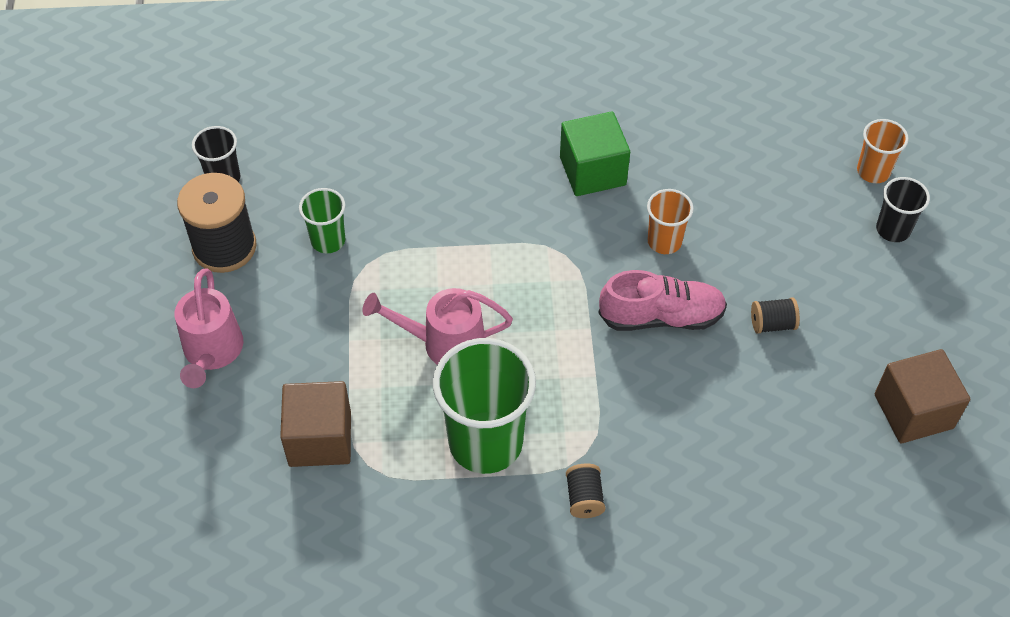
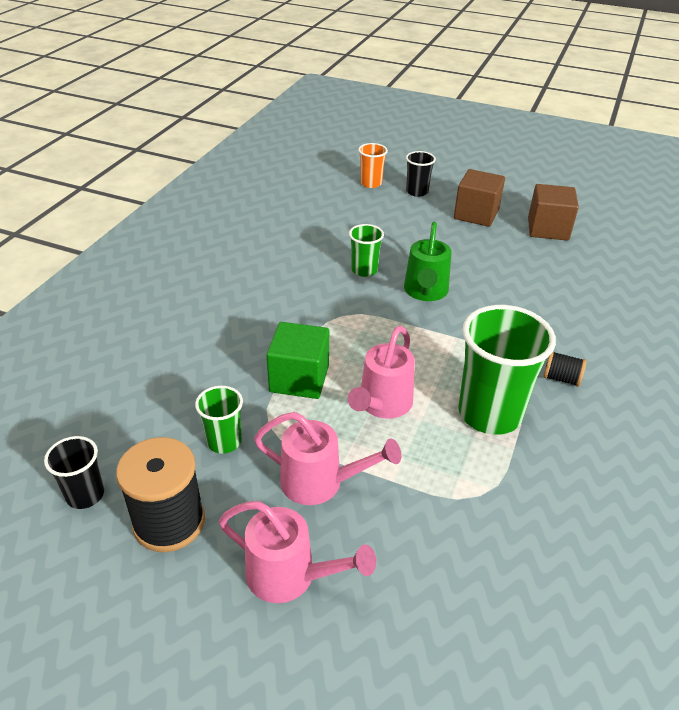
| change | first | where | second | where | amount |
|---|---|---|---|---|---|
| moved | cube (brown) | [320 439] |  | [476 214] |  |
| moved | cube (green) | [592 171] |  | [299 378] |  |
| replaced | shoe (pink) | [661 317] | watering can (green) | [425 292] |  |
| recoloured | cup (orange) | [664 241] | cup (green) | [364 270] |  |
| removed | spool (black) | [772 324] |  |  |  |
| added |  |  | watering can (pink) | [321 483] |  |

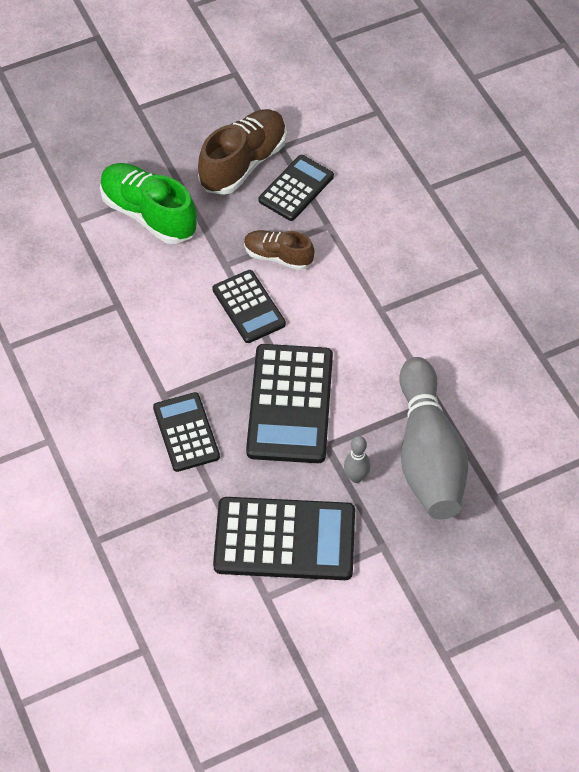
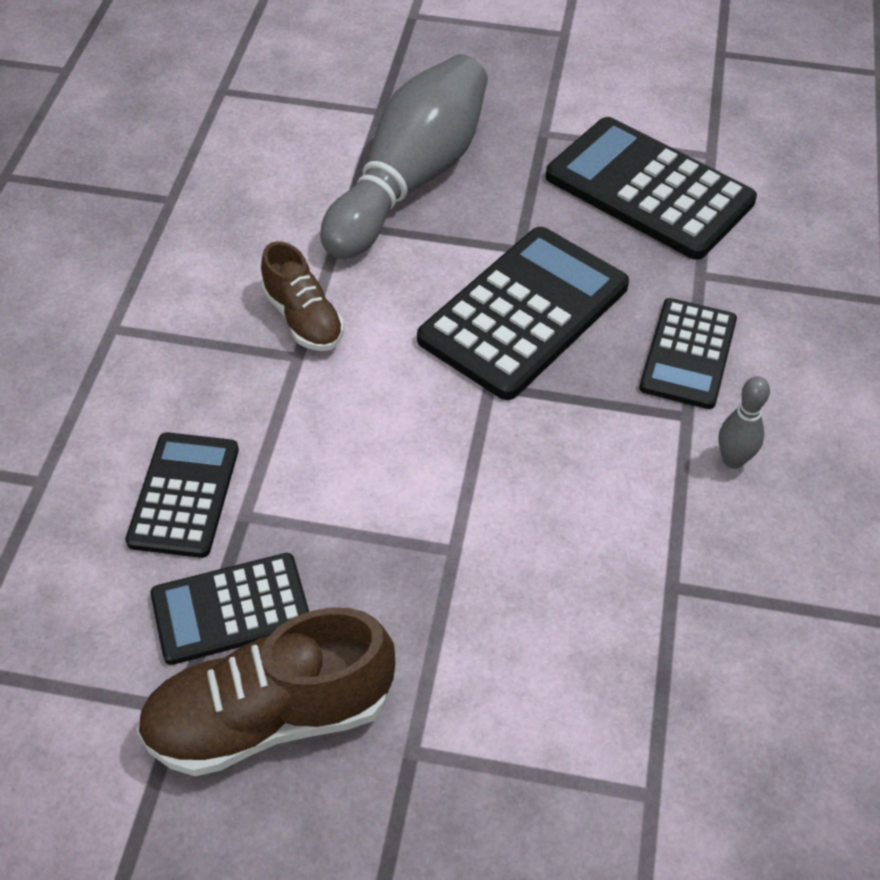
| change | first | where | second | where | amount |
|---|---|---|---|---|---|
| removed | shoe (green) | [149 214] |  |  |  |
| moved | calculator (black) | [248 307] |  | [184 495] |  |
| moved | shoe (brown) | [278 256] |  | [303 319] |  |
| moved | bowling pin (grey) | [356 477] |  | [733 460] |  |

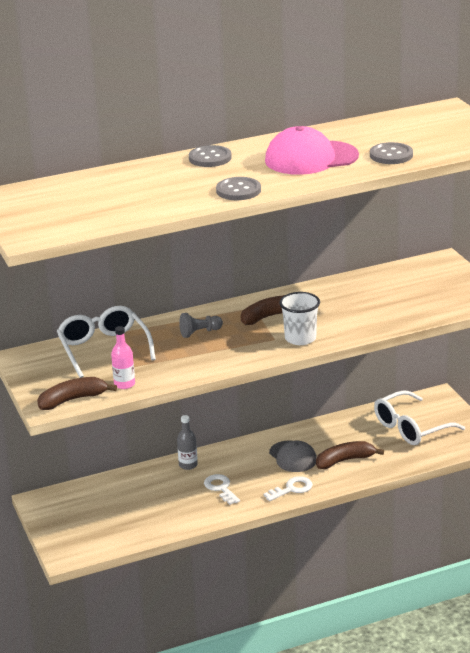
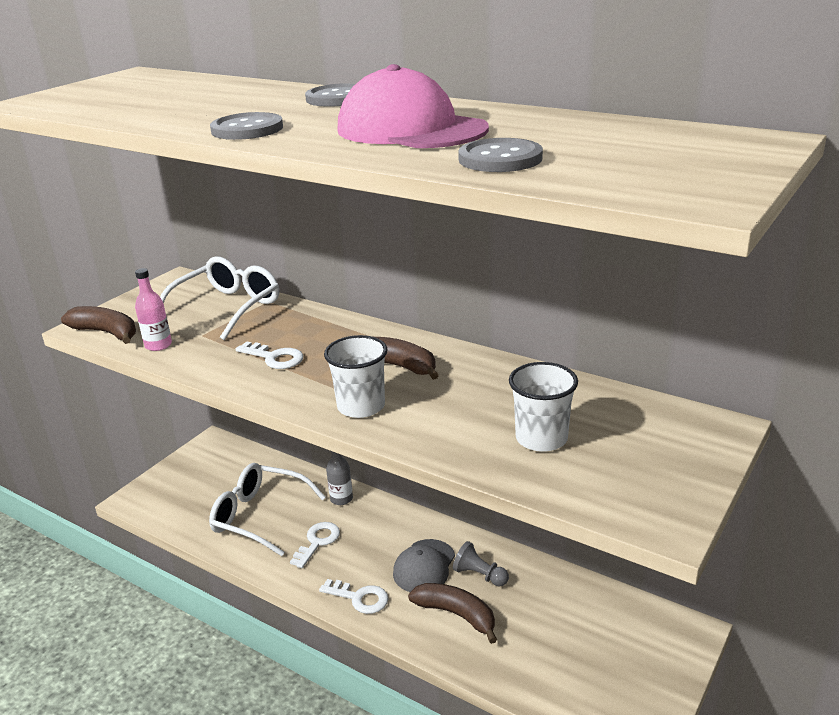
| change | first | where | second | where | amount |
|---|---|---|---|---|---|
| moved | pawn (grey) | [199 332] |  | [479 575] |  |
| moved | glasses (white) | [411 428] |  | [260 516] |  |
| added |  |  | key (white) | [274 358] |  |
| added |  |  | cup (white) | [541 438] |  |

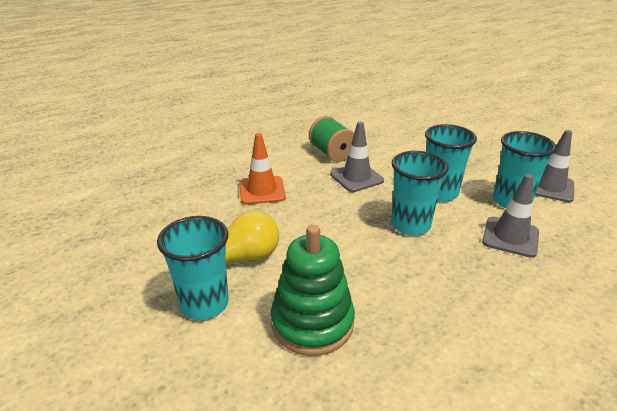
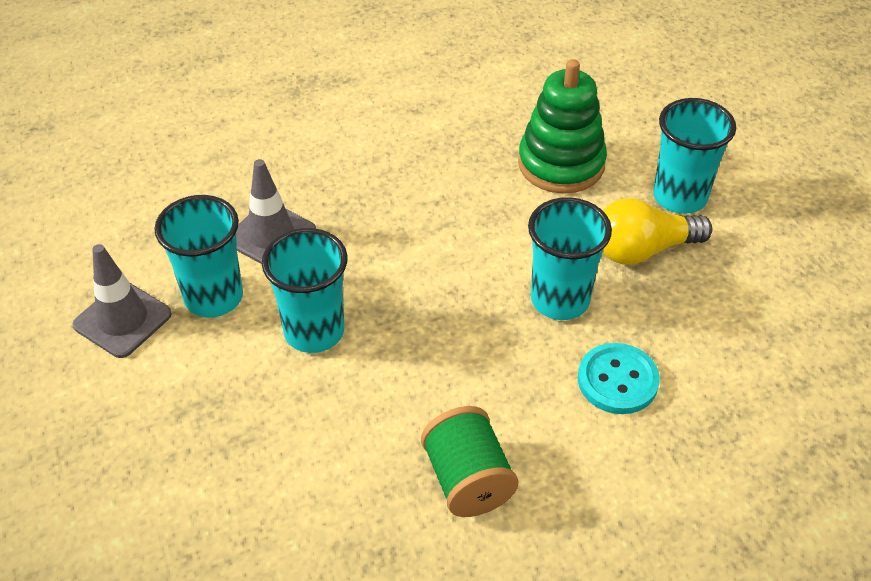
| change | first | where | second | where | amount |
|---|---|---|---|---|---|
| replaced | traffic cone (orange) | [262 190] | button (turquoise) | [617 380] |  |
| removed | traffic cone (grey) | [356 177] |  |  |  |
| moved | cup (turquoise) | [410 225] |  | [560 300] |  |

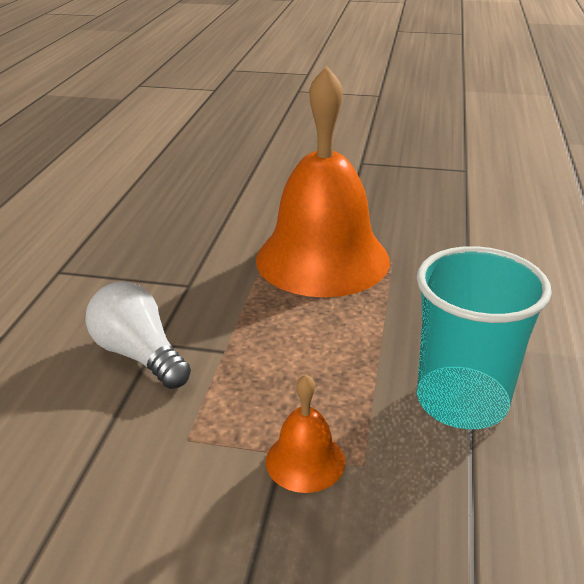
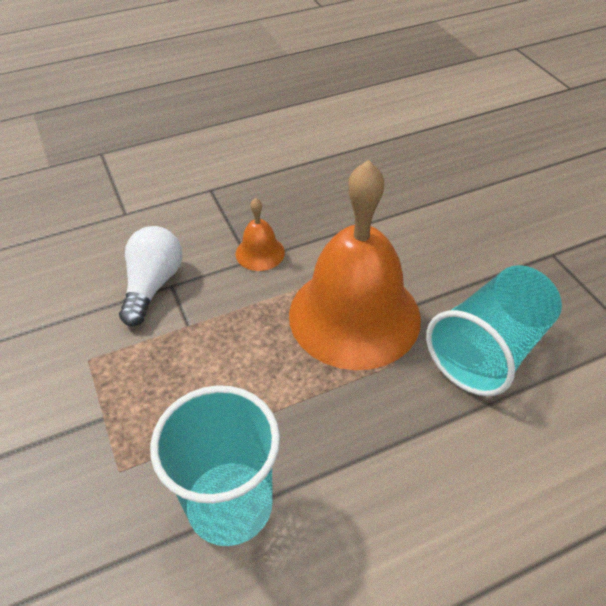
| change | first | where | second | where | amount |
|---|---|---|---|---|---|
| moved | bell (orange) | [305 461] |  | [260 253] |  |
| added |  |  | cup (turquoise) | [488 350] |  |

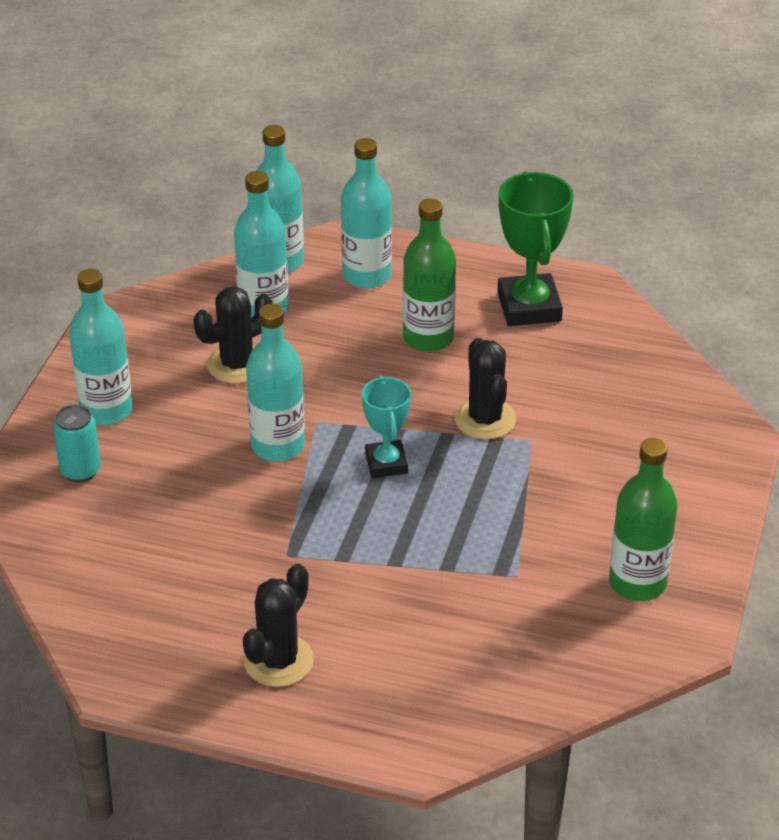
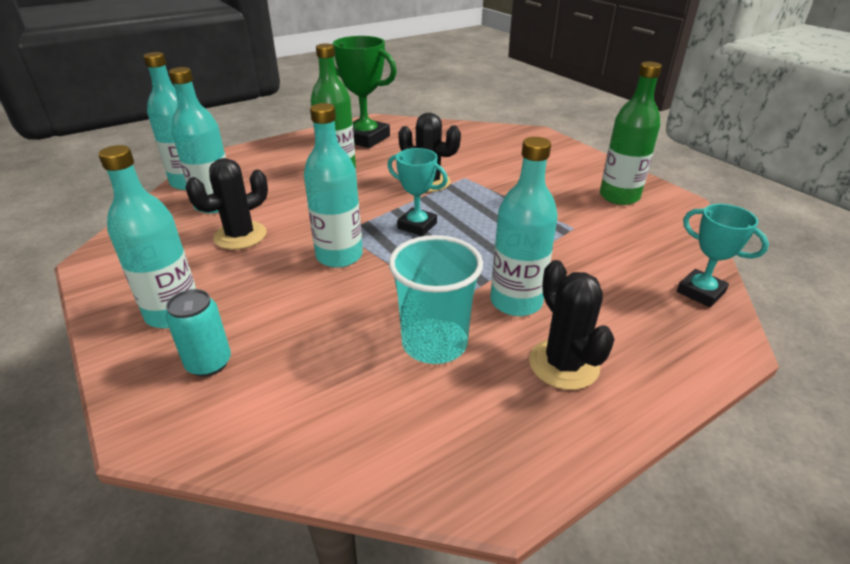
| change | first | where | second | where | amount |
|---|---|---|---|---|---|
| turned | cactus (black) | [237 364] |  | [240 236] | 45 degrees clockwise |
| moved | bottle (turquoise) | [366 275] |  | [516 302] |  |
| added |  |  | cup (turquoise) | [434 343] |  |
| added |  |  | trophy (turquoise) | [700 292] |  |

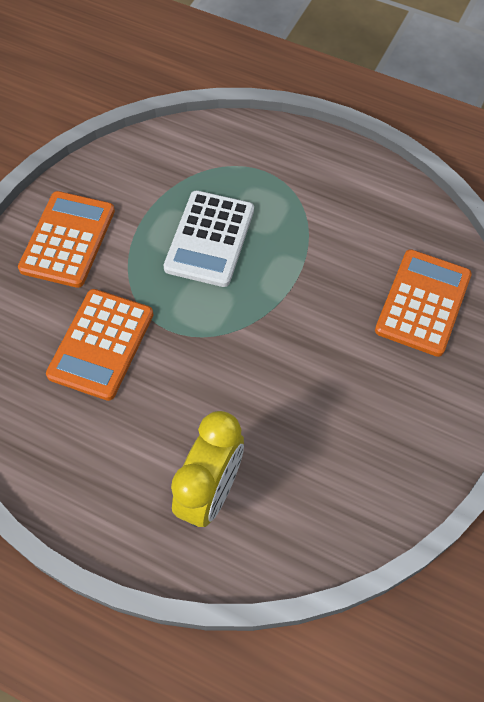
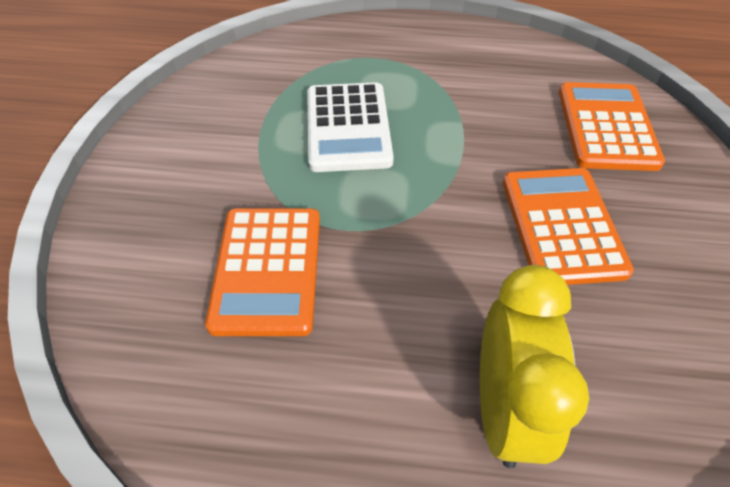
| change | first | where | second | where | amount |
|---|---|---|---|---|---|
| moved | calculator (orange) | [67 239] |  | [561 225] |  |

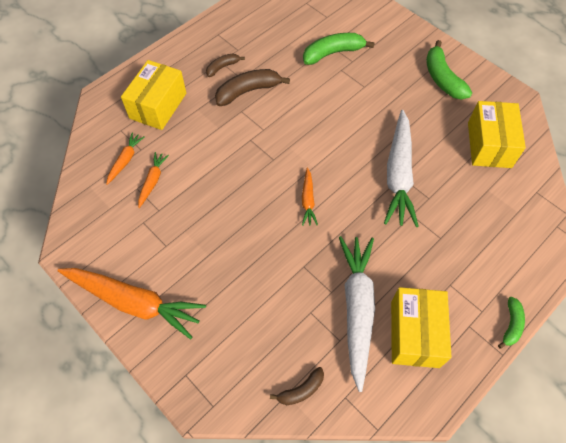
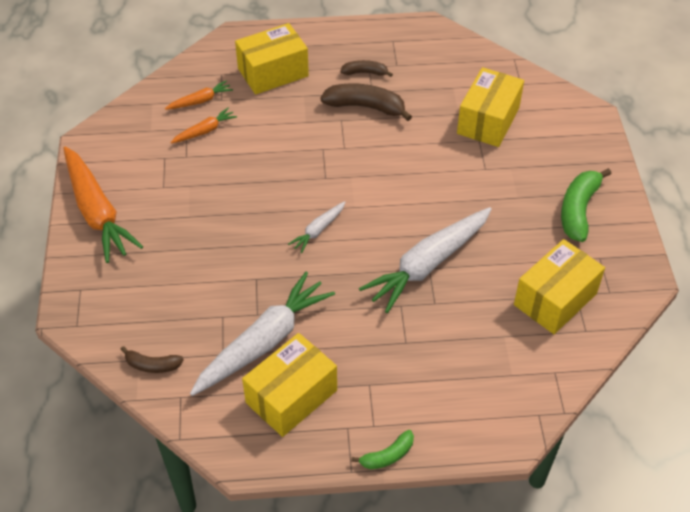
| change | first | where | second | where | amount |
|---|---|---|---|---|---|
| recoloured | carrot (orange) | [308 200] | carrot (white) | [318 230] |  |
| replaced | banana (green) | [333 53] | box (yellow) | [488 120] |  |

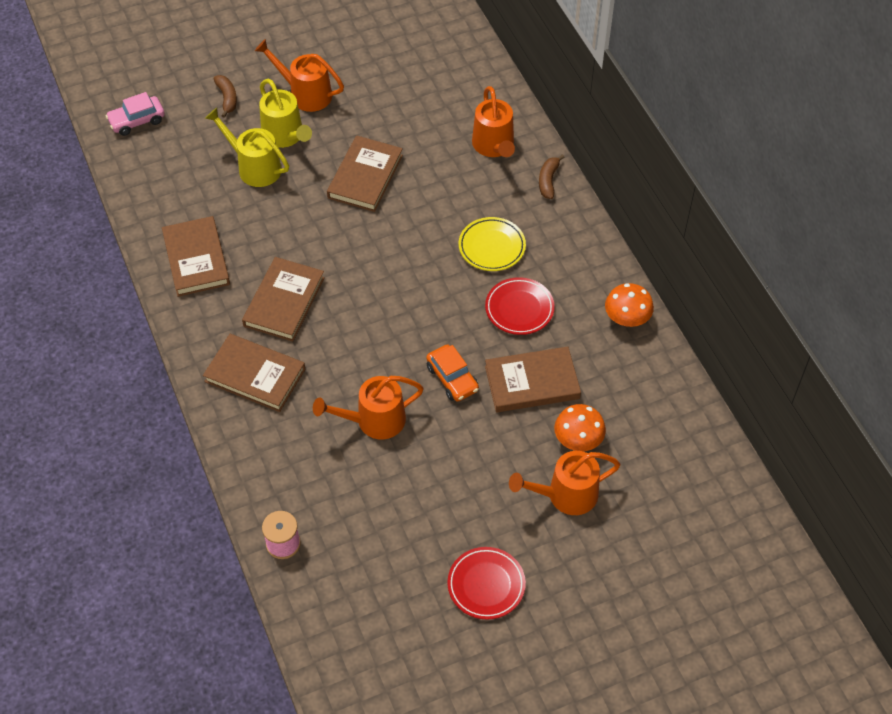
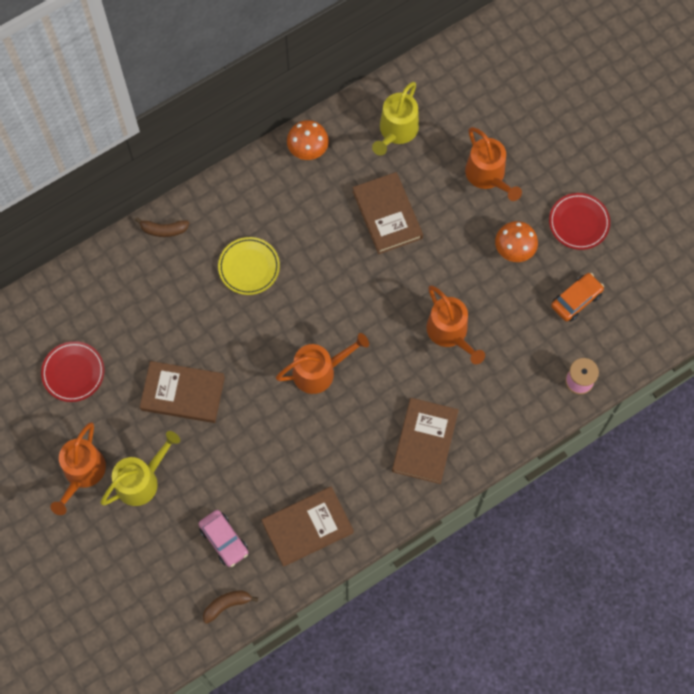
| change | first | where | second | where | amount |
|---|---|---|---|---|---|
| moved | car (pink) | [137 121] |  | [224 540] |  |
| moved | watering can (yellow) | [254 167] |  | [396 131] |  |
| moved | banana (brown) | [227 98] |  | [227 605] |  |
| removed | book (brown) | [284 302] |  |  |  |
| moved | car (orange) | [452 378] |  | [576 300] |  |
| moved | watering can (orange) | [494 146] |  | [319 371] |  |
| moved | plate (red) | [519 309] |  | [73 373] |  |
| moved | mushroom (orange) | [578 440] |  | [514 249] |  |

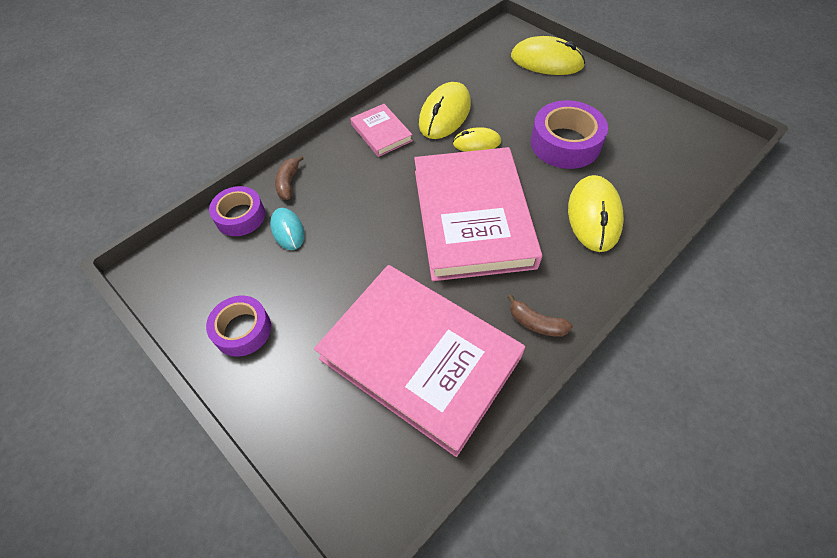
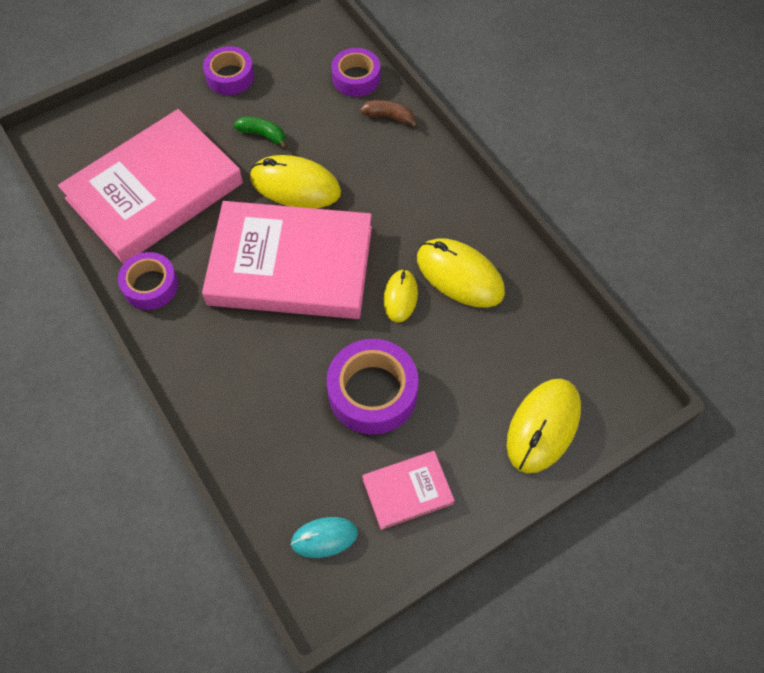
| change | first | where | second | where | amount |
|---|---|---|---|---|---|
| moved | mouse (turquoise) | [288 230] |  | [324 538] |  |
| moved | book (pink) | [381 133] |  | [407 491] |  |
| replaced | banana (brown) | [536 323] | tape (purple) | [150 285] |  |
| moved | mouse (yellow) | [594 215] |  | [295 185] |  |
| added |  |  | banana (green) | [263 135] |  |

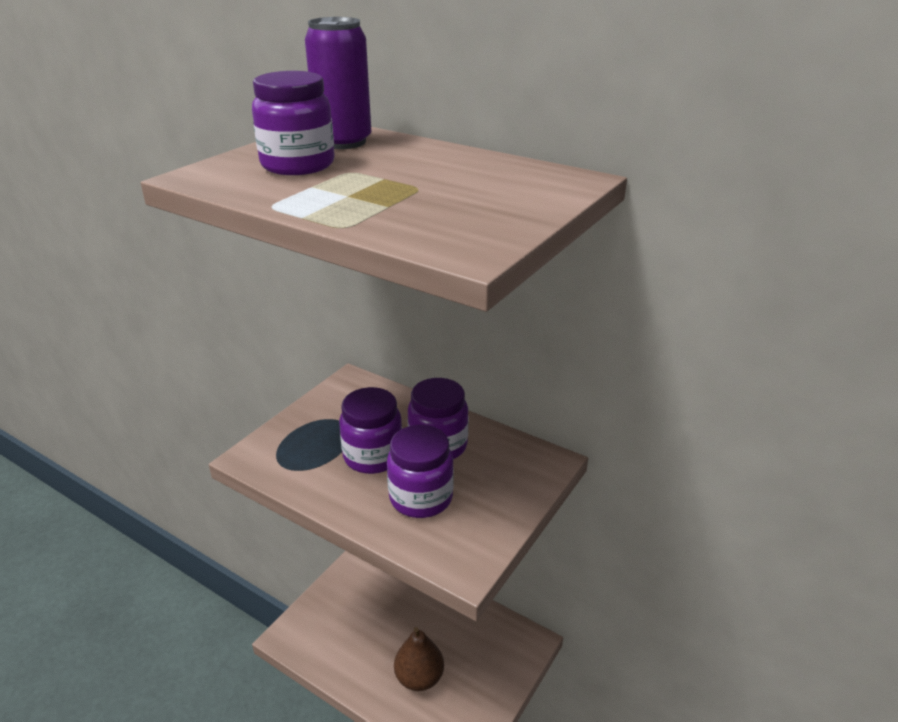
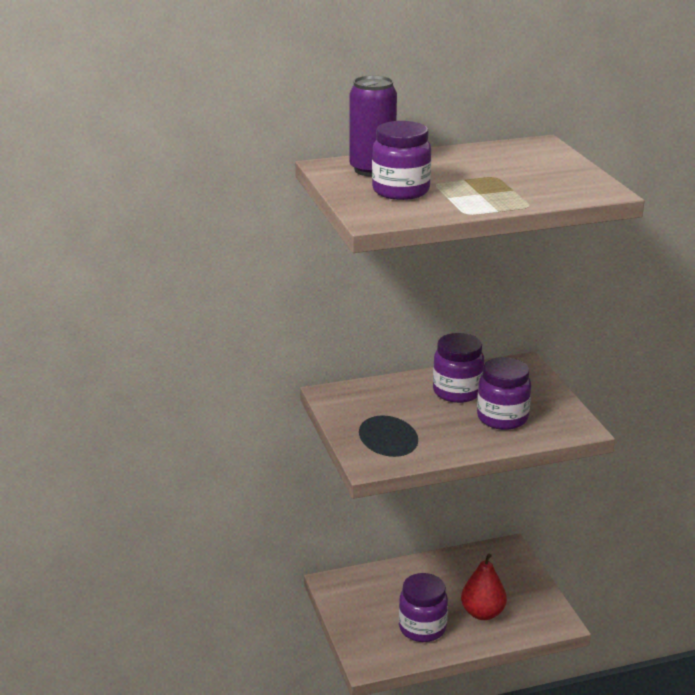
| change | first | where | second | where | amount |
|---|---|---|---|---|---|
| moved | jar (purple) | [373 456] |  | [422 628] |  |
| recoloured | pear (brown) | [419 678] | pear (red) | [482 613] |  |

